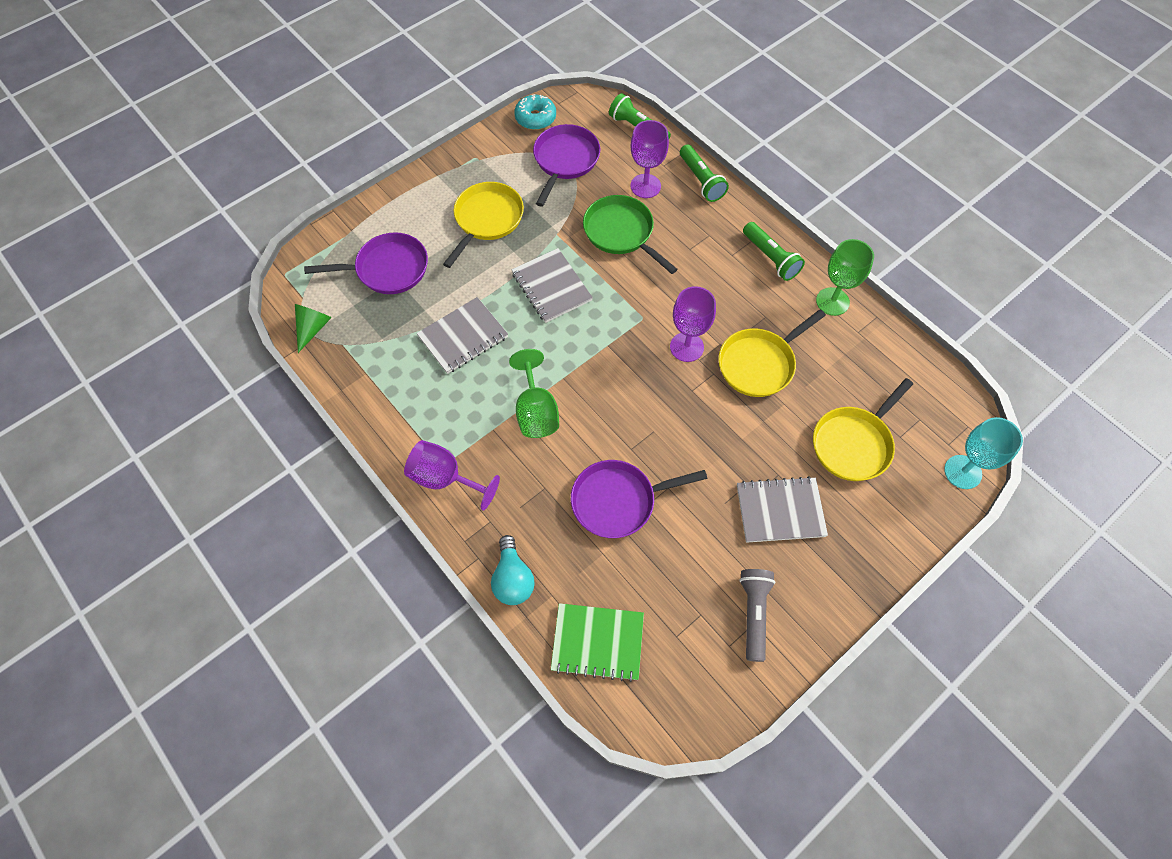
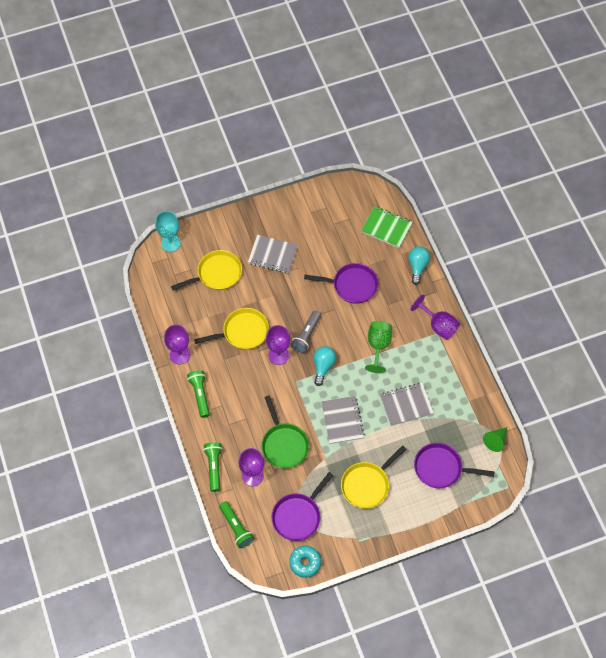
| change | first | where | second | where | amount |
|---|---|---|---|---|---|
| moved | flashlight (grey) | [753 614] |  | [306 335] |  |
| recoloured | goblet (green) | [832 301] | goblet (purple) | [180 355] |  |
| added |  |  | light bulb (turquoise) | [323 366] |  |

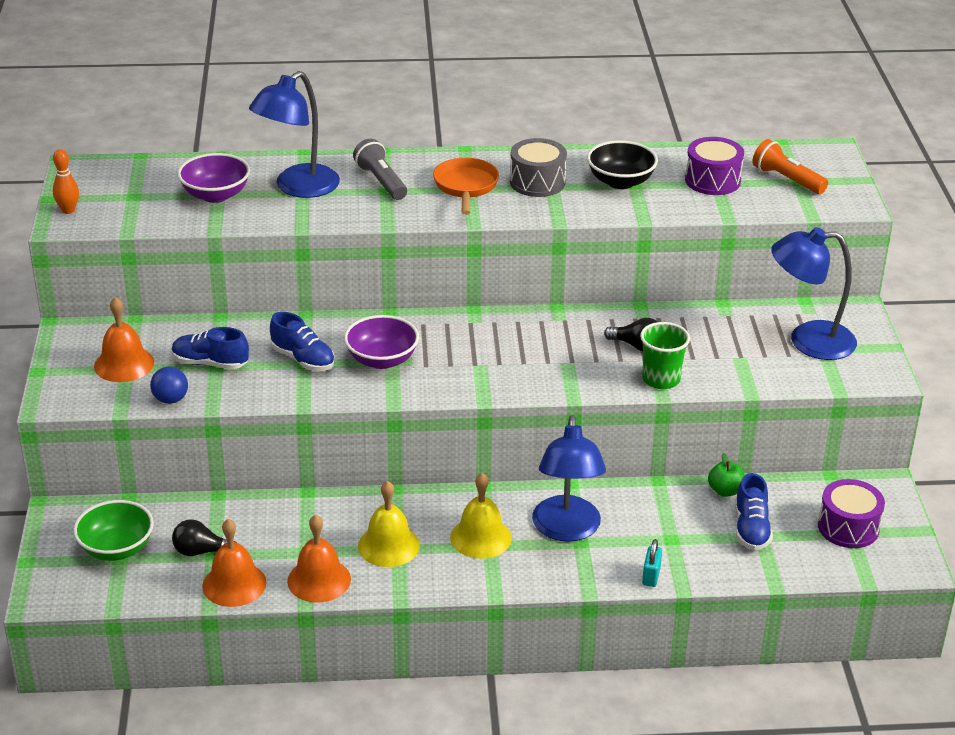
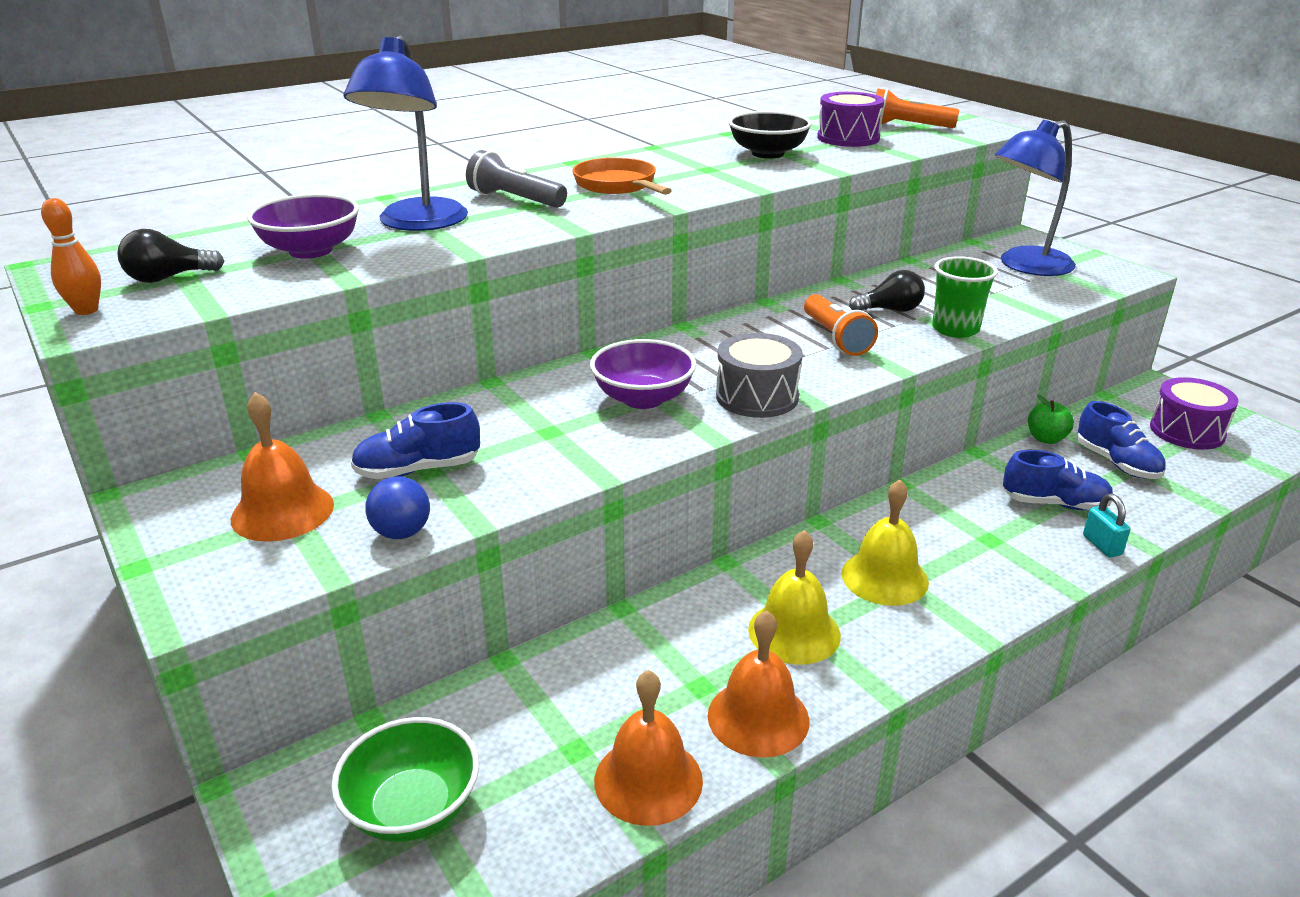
| change | first | where | second | where | amount |
|---|---|---|---|---|---|
| moved | light bulb (black) | [201 551] |  | [168 278] |  |
| moved | shoe (blue) | [303 359] |  | [1054 504] |  |
| moved | drum (grey) | [537 182] |  | [757 397] |  |
| removed | lamp (blue) | [566 530] |  |  |  |
| added |  |  | flashlight (orange) | [836 338] |  |

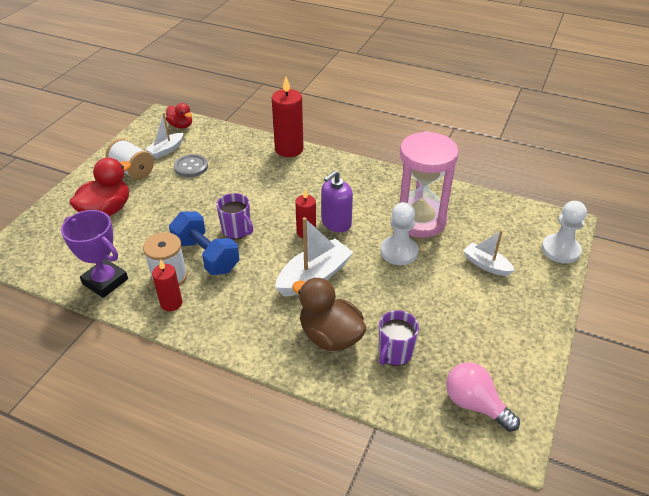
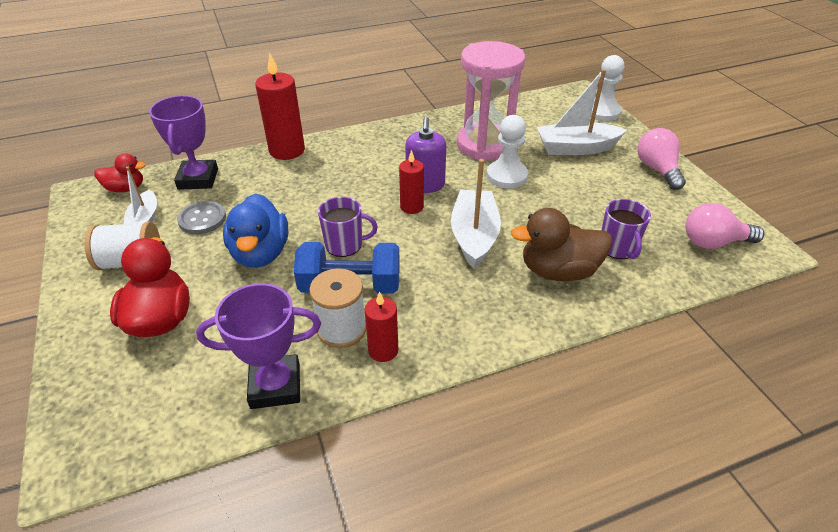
| change | first | where | second | where | amount |
|---|---|---|---|---|---|
| resized | boat (white) | [486 265] |  | [576 148] | x1.64 |
| added |  |  | trophy (purple) | [198 179] |  |
| added |  |  | duck (blue) | [260 253] |  |
| added |  |  | light bulb (pink) | [657 169] |  |

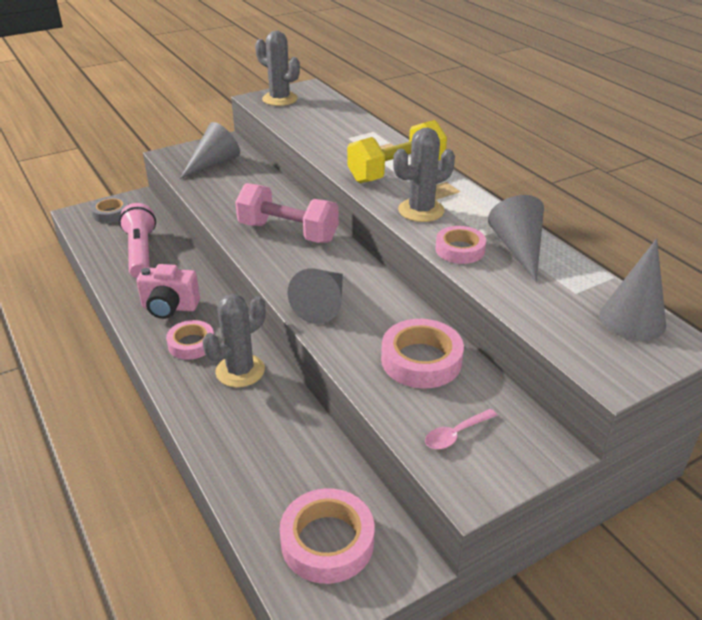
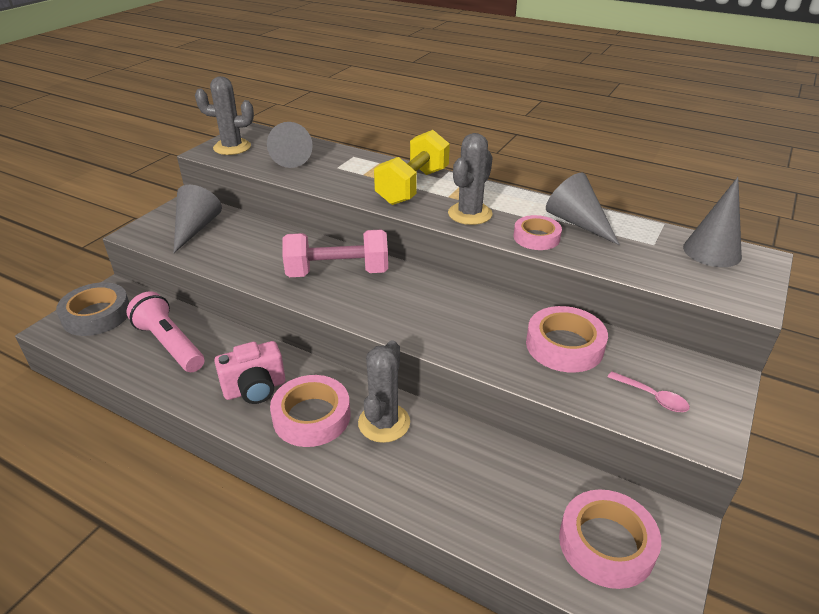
| change | first | where | second | where | amount |
|---|---|---|---|---|---|
| resized | tape (grey) | [111 213] |  | [97 315] | x1.52 |
| resized | tape (pink) | [191 344] |  | [311 416] | x1.52 |
| moved | cone (grey) | [323 304] |  | [291 157] |  |
| turned | spoon (pink) | [455 434] |  | [652 397] | 75 degrees counterclockwise |

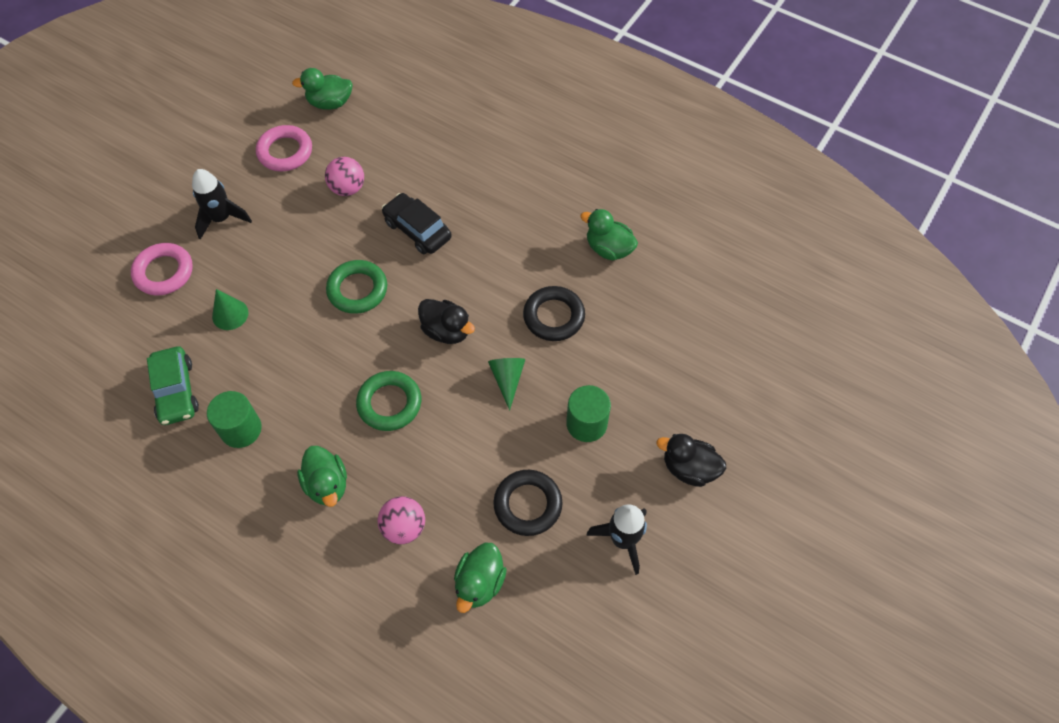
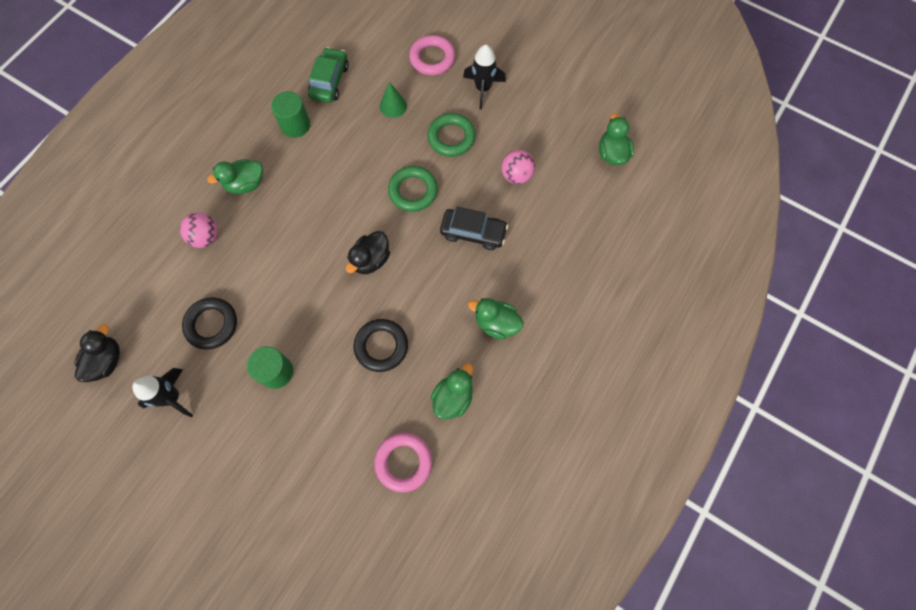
| change | first | where | second | where | amount |
|---|---|---|---|---|---|
| turned | car (green) | [176 391] |  | [330 81] | 120 degrees clockwise |
| moved | ring (pink) | [285 152] |  | [403 462] |  |
| moved | ring (green) | [389 403] |  | [451 137] |  |
| turned | car (black) | [417 230] |  | [473 232] | 60 degrees clockwise |
| moved | duck (green) | [479 583] |  | [496 323] |  |
| removed | cone (green) | [507 379] |  |  |  |
| moved | duck (black) | [689 468] |  | [107 361] |  |

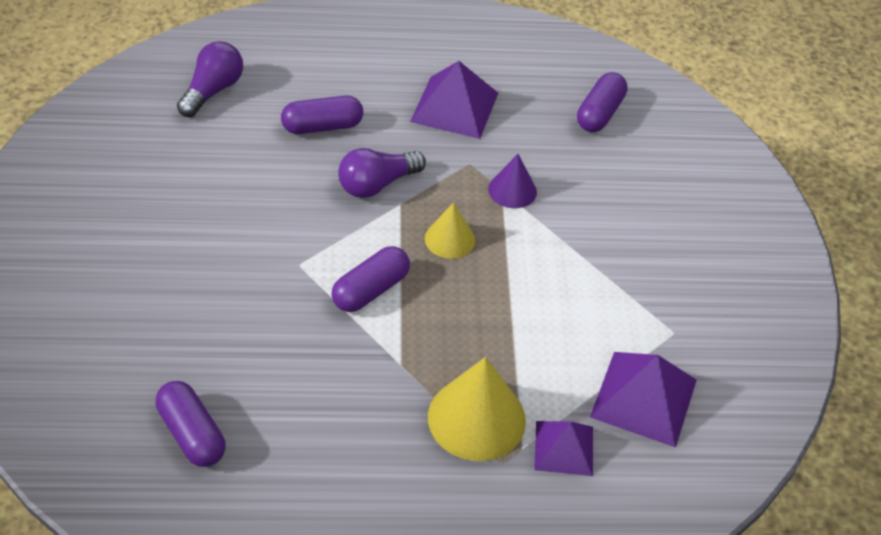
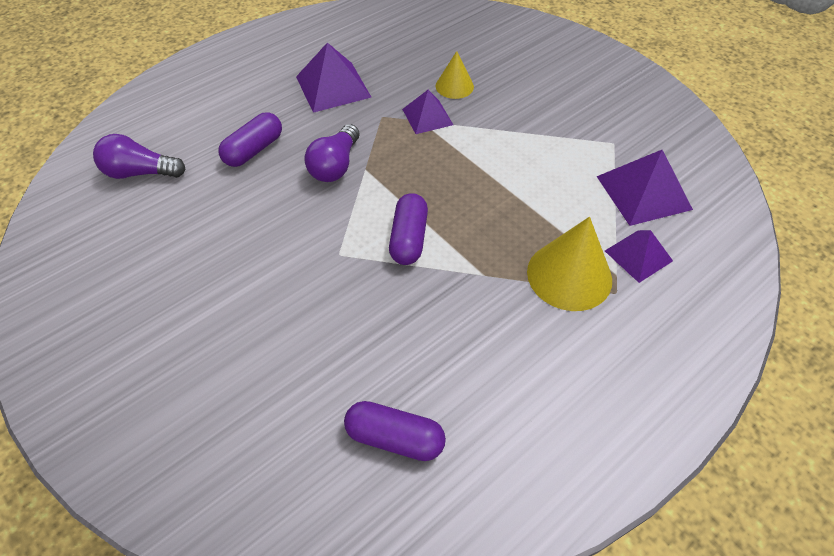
| change | first | where | second | where | amount |
|---|---|---|---|---|---|
| turned | light bulb (purple) | [213 91] |  | [140 173] | 75 degrees counterclockwise |
| moved | cone (yellow) | [449 239] |  | [454 86] |  |
| replaced | cone (purple) | [512 190] | pyramid (purple) | [427 117] |  |
| removed | capsule (purple) | [600 113] |  |  |  |

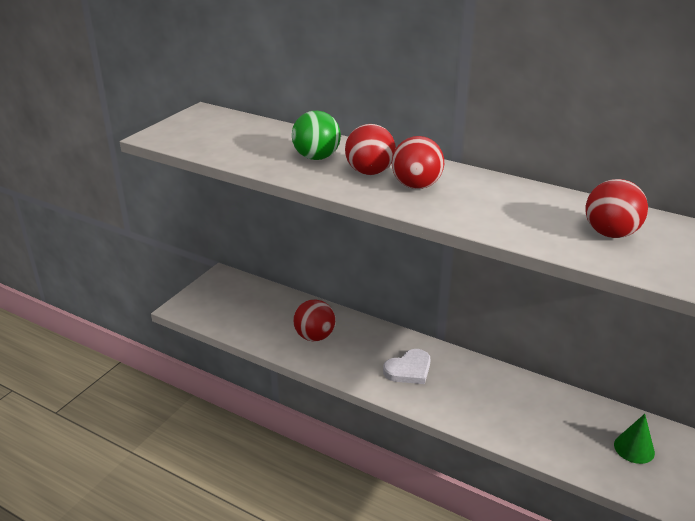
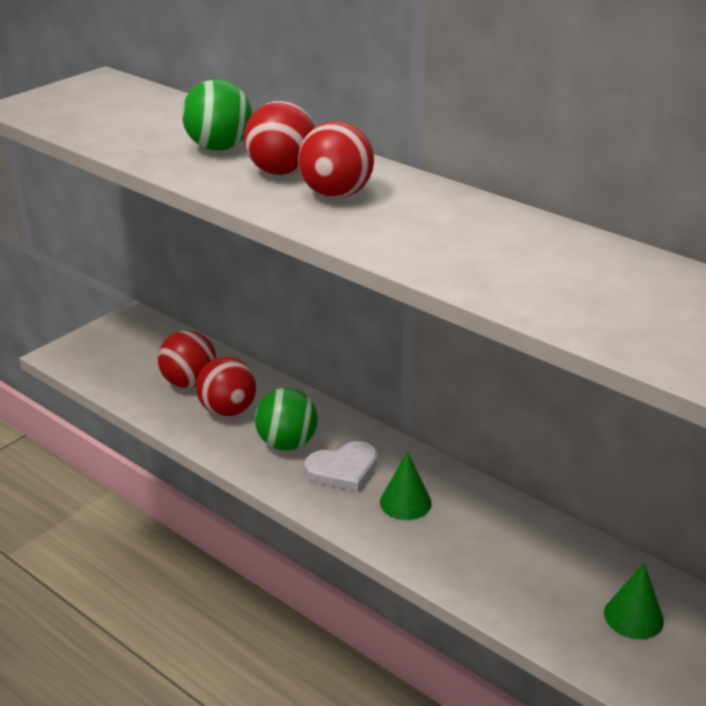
| change | first | where | second | where | amount |
|---|---|---|---|---|---|
| moved | ball (red) | [610 233] |  | [189 383] |  |
| added |  |  | ball (green) | [287 444] |  |
| added |  |  | cone (green) | [405 502] |  |

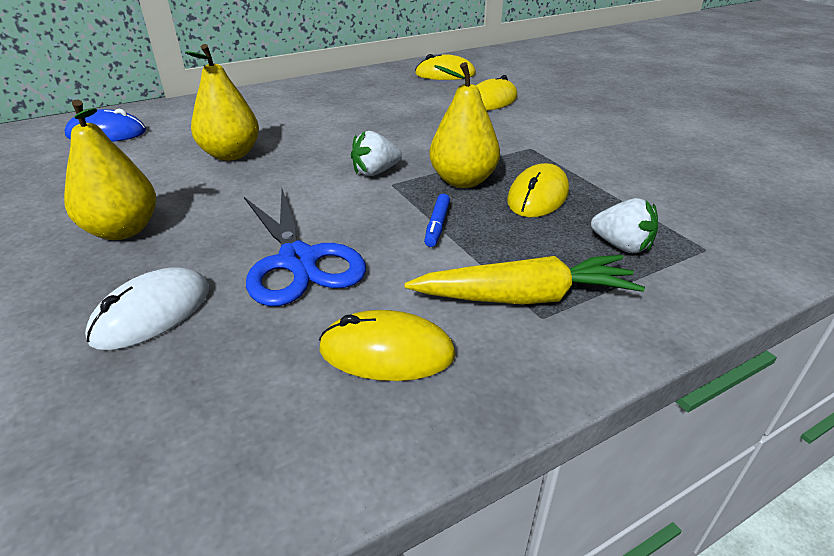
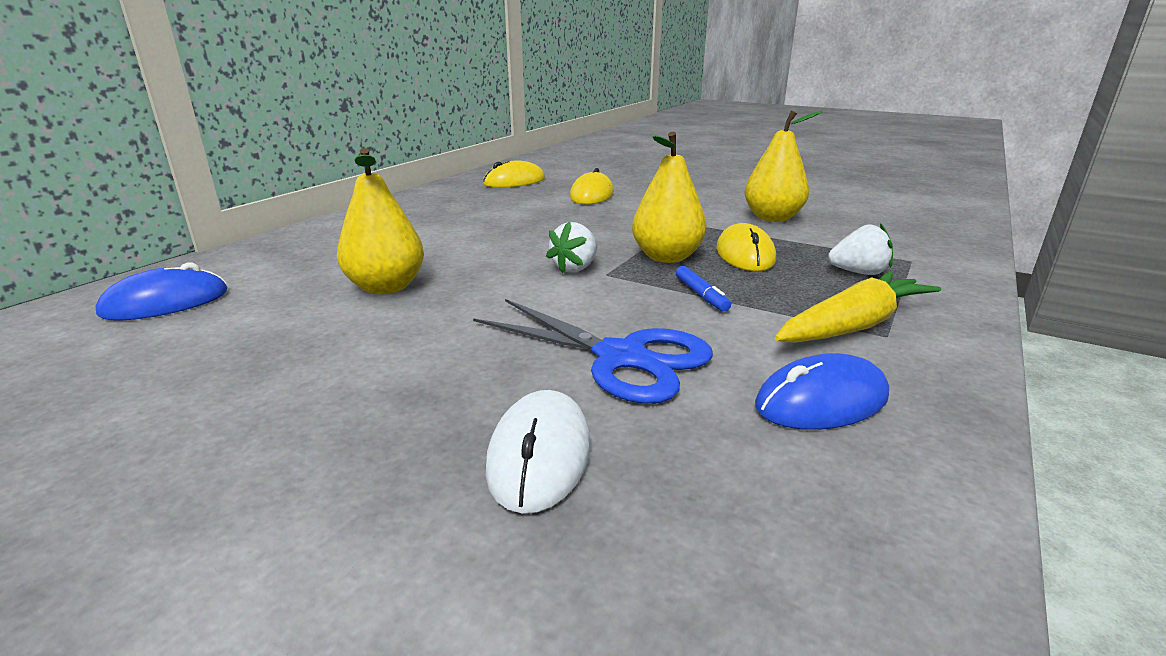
| change | first | where | second | where | amount |
|---|---|---|---|---|---|
| moved | pear (yellow) | [123 230] |  | [772 218] |  |
| recoloured | mouse (yellow) | [387 352] | mouse (blue) | [821 401] |  |

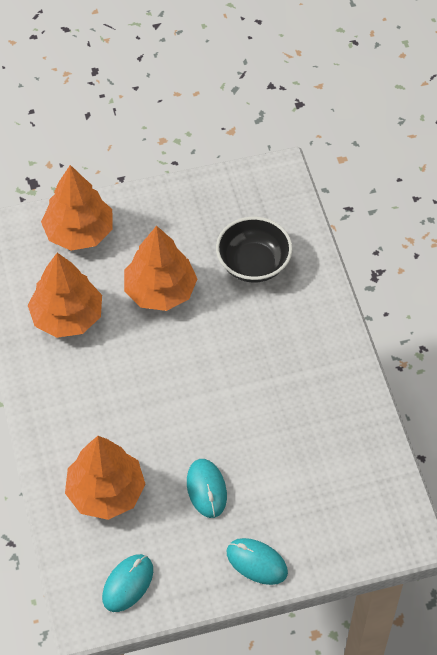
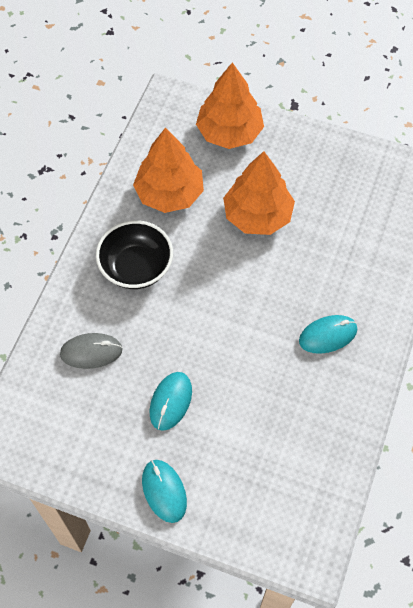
| change | first | where | second | where | amount |
|---|---|---|---|---|---|
| replaced | tree (orange) | [106 492] | mouse (grey) | [91 352] |  |
| moved | mouse (turquoise) | [128 584] |  | [328 335] |  |
| moved | bowl (black) | [253 263] |  | [136 267] |  |

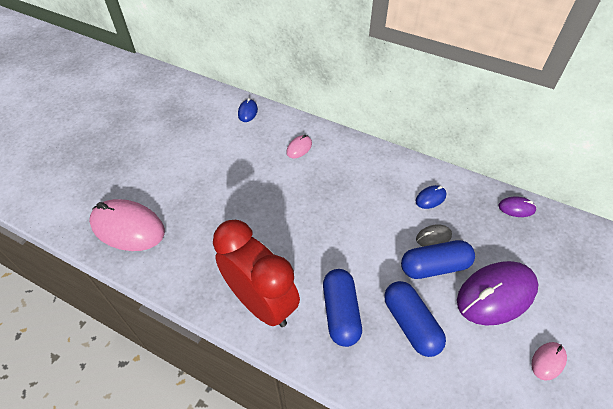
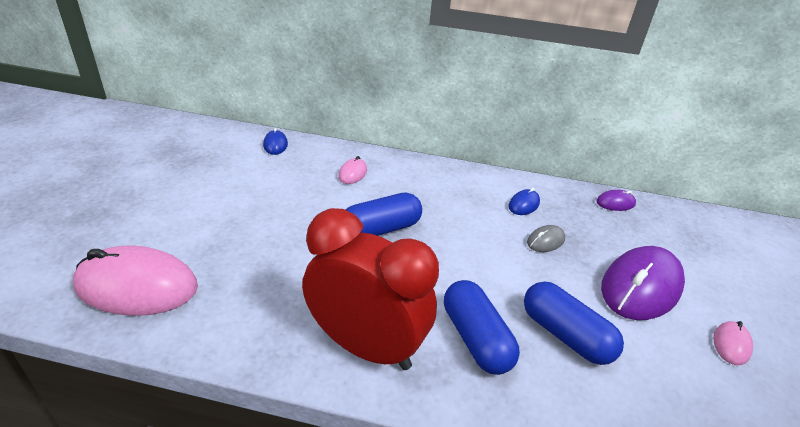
| change | first | where | second | where | amount |
|---|---|---|---|---|---|
| moved | capsule (blue) | [434 266] |  | [381 229] |  |

